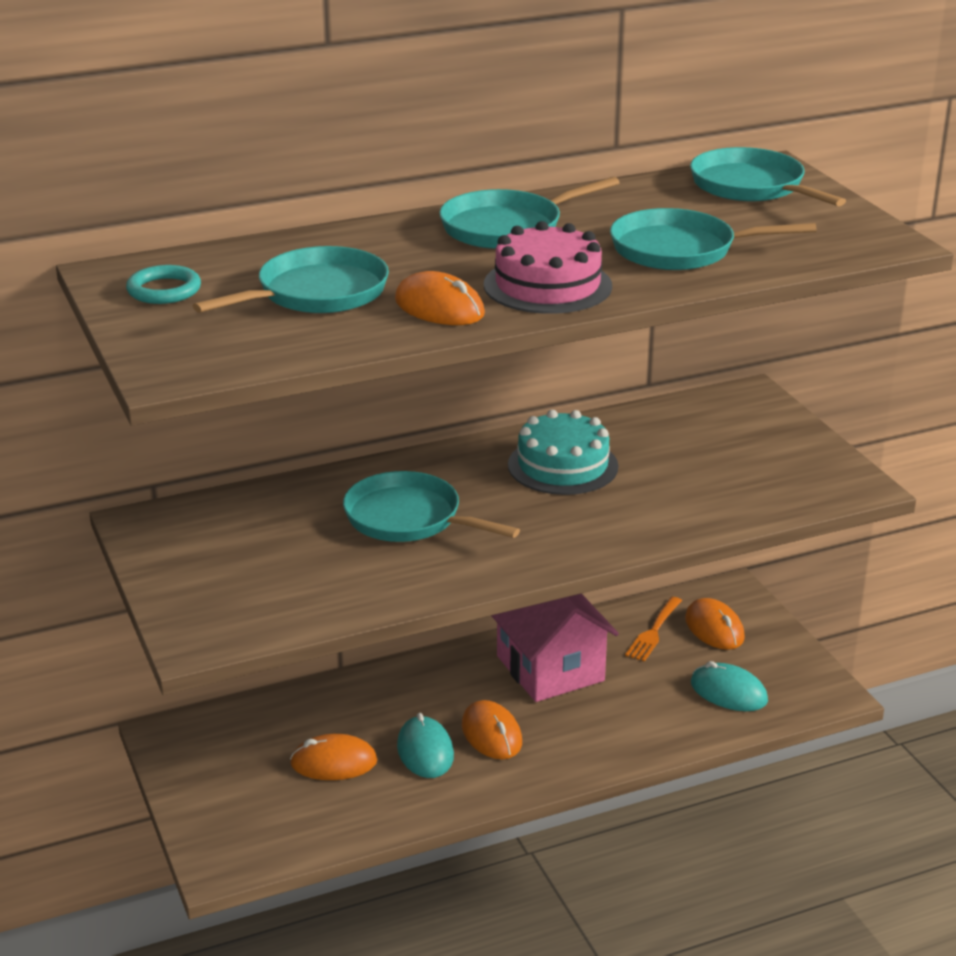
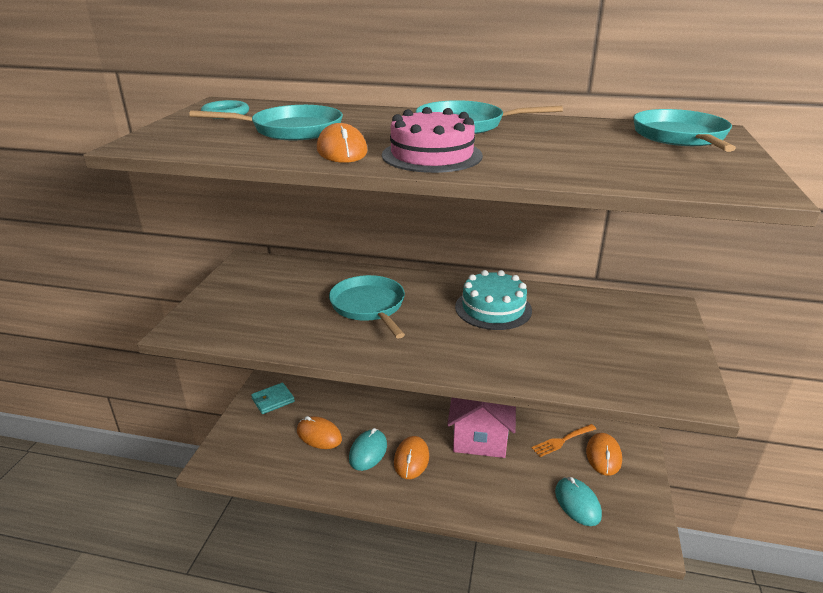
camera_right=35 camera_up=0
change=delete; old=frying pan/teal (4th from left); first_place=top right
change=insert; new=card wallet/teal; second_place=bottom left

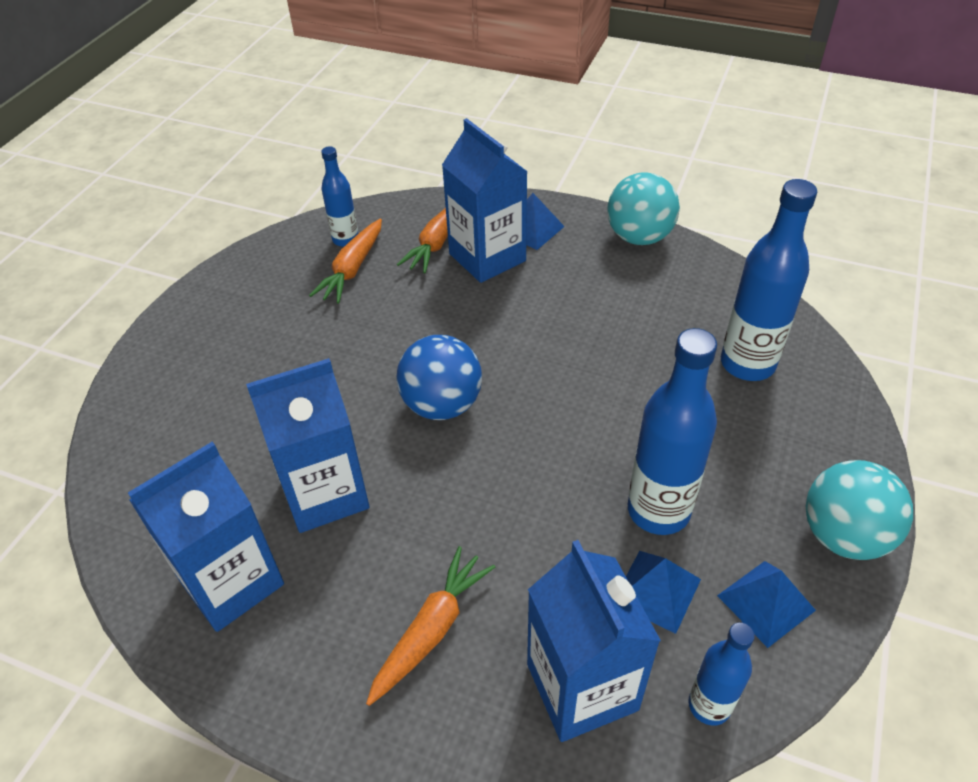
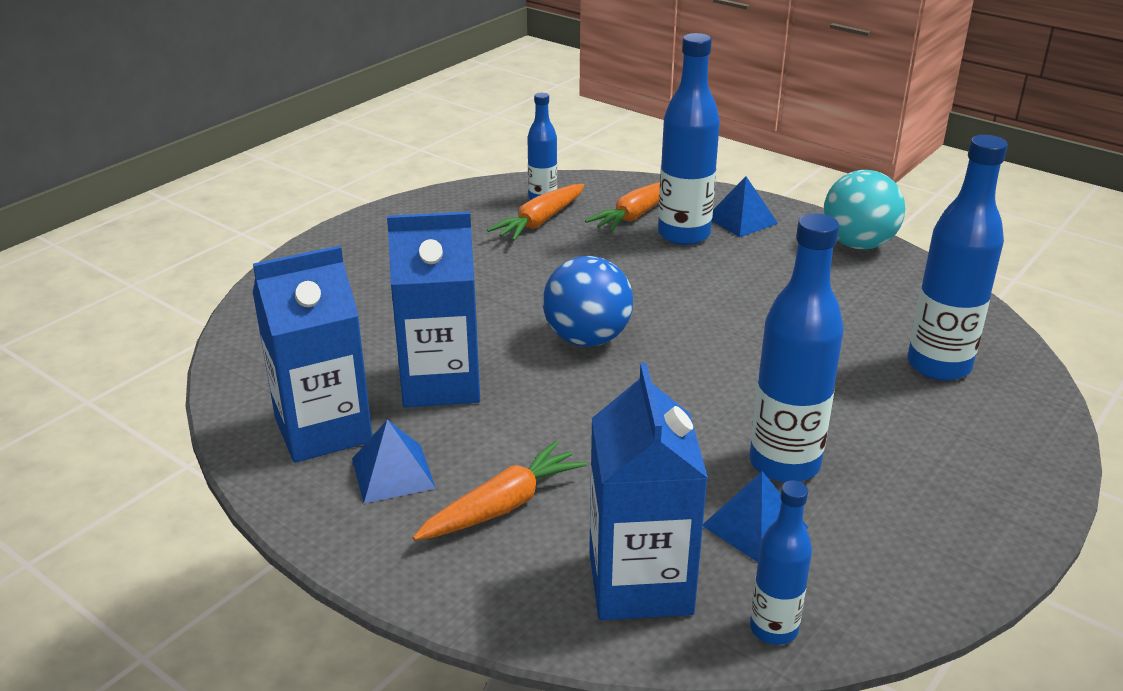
camera_right=15 camera_up=-15
change=delete; old=sphere/teal (2nd from left); first_place=middle right
change=move; old=pyramid/cobalt (3rd from left in the first image); new=pyramid/cobalt (1st from left); first_place=bottom right; second_place=bottom centre
change=replace; old=carton/cobalt (3rd from left); new=flask/cobalt (2nd from left); first_place=top centre; second_place=top centre

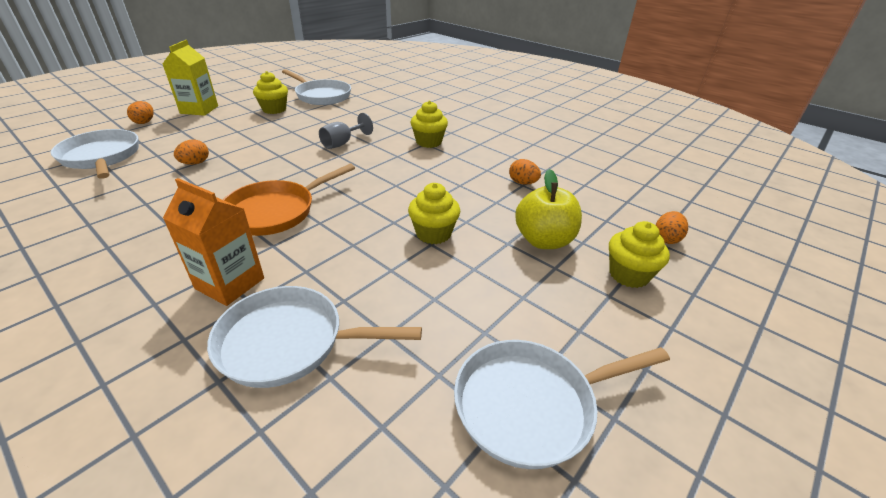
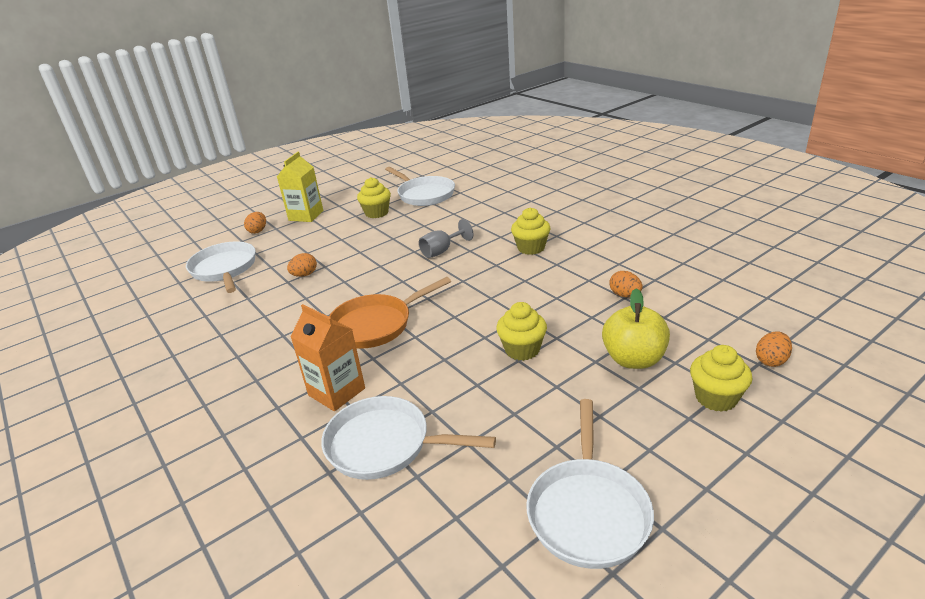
camera_right=15 camera_up=-5
change=rotate; old=frying pan/pure white (4th from left); first_place=bottom centre; second_place=bottom centre; degrees=-75

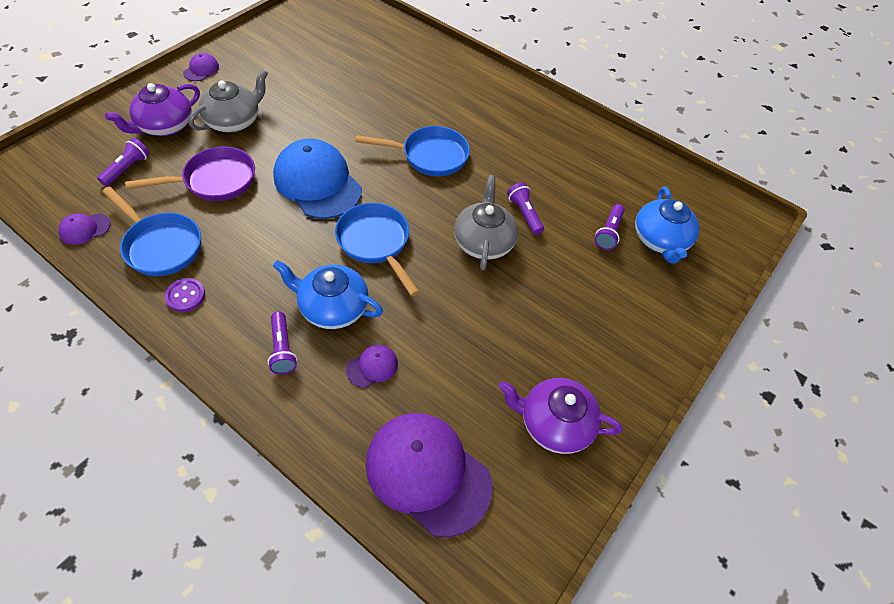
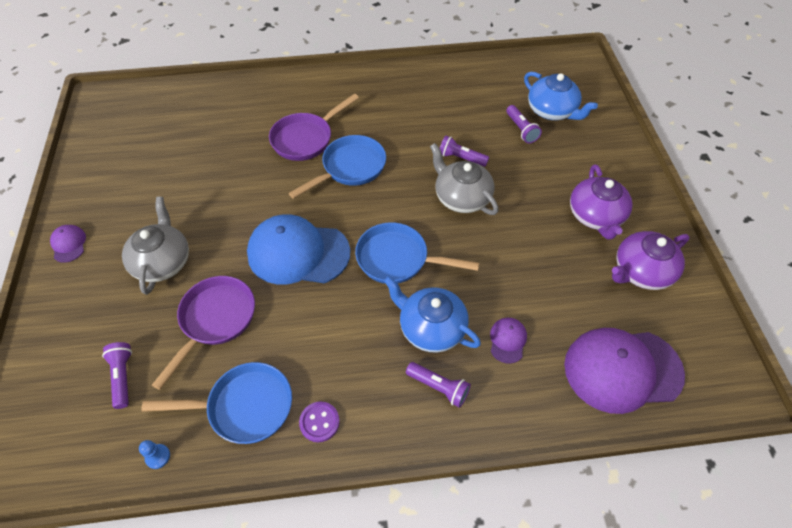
camera_right=-40 camera_up=0
change=insert; new=frying pan/royal purple (2nd from left); second_place=top centre
change=move; old=teapot/royal purple (1st from left); first_place=top left; second_place=middle right
change=replace; old=peaked cap/royal purple (1st from left); new=pawn/cobalt; first_place=middle left; second_place=bottom left
change=rotate; old=teapot/cobalt (1st from left); first_place=centre; second_place=centre; degrees=60

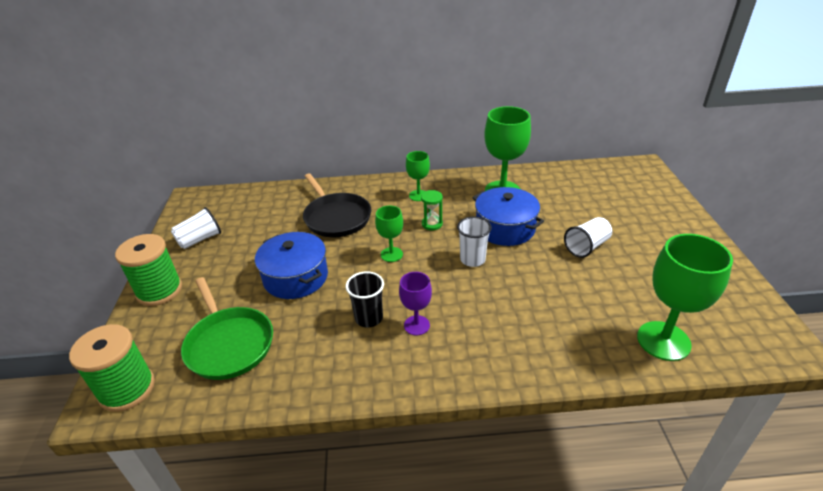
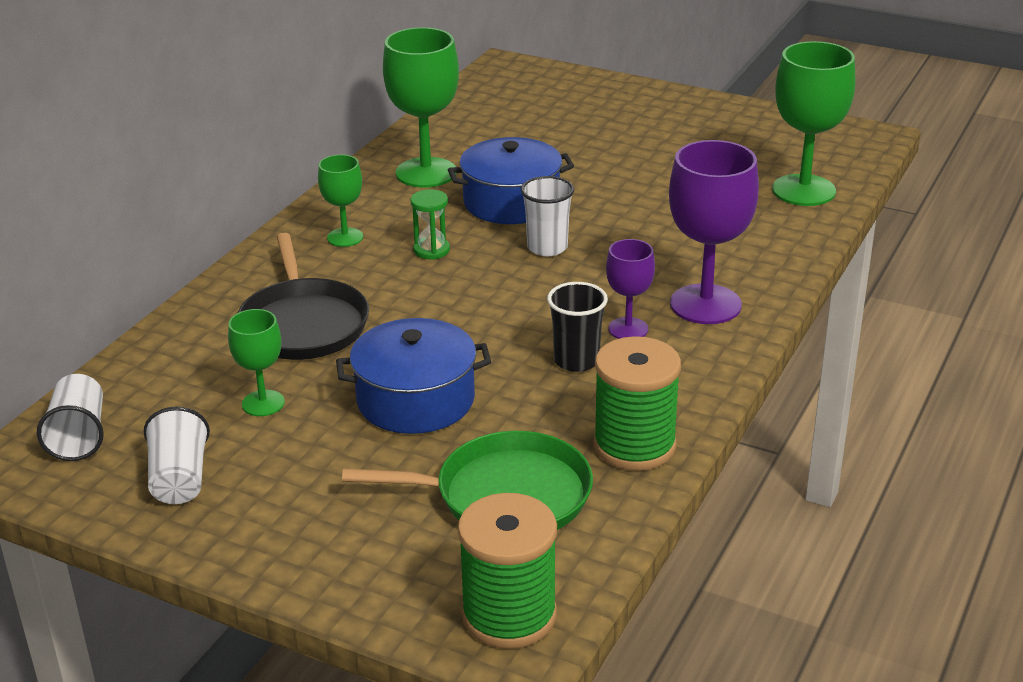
camera_right=-60 camera_up=-5
change=insert; new=wine glass/royal purple (2nd from left); second_place=middle right
change=move; old=bobbin/green (2nd from left); first_place=middle left; second_place=centre
change=move; old=wine glass/green (1st from left); first_place=centre; second_place=middle left
change=move; old=tumbler/pure white (3rd from left in the first image); new=tumbler/pure white (1st from left); first_place=middle right; second_place=middle left
change=rotate; old=frying pan/jet-black; first_place=centre; second_place=middle left; degrees=75

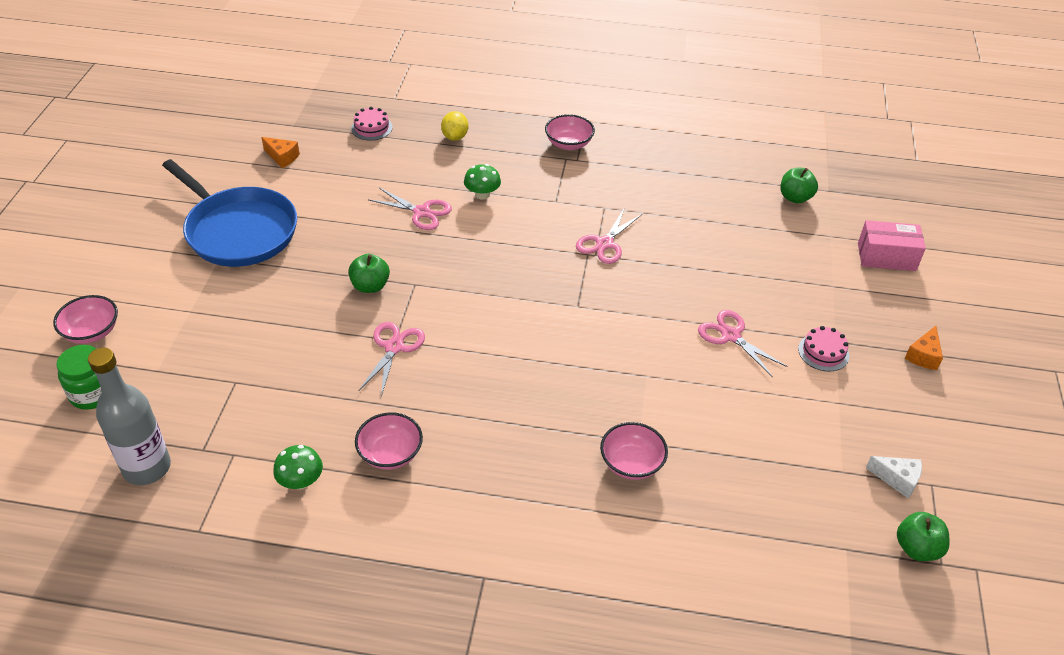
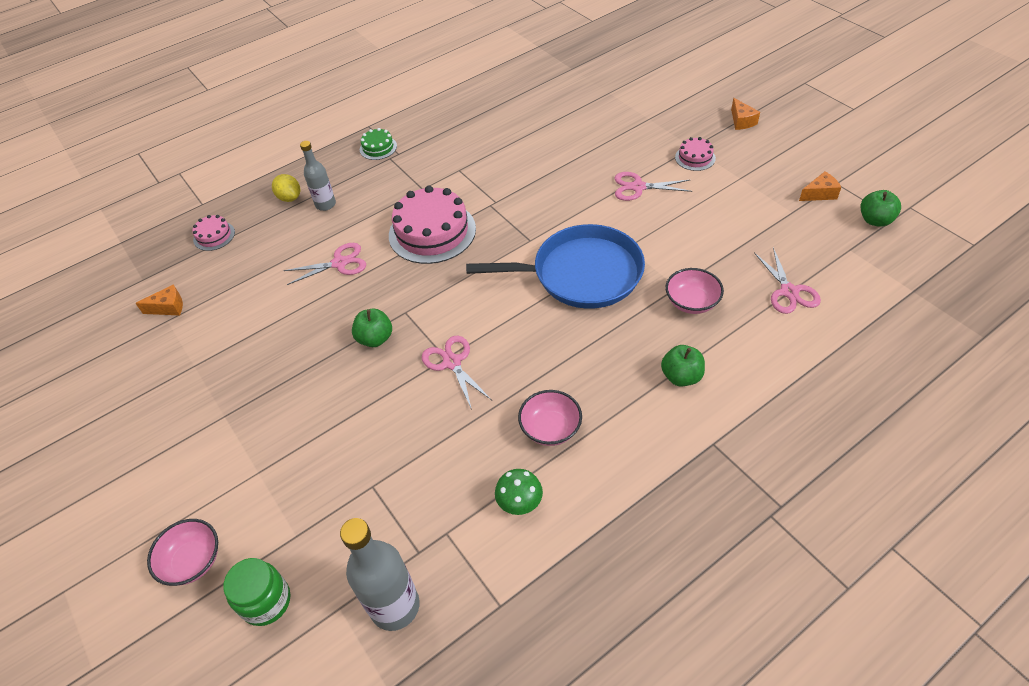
camera_right=-40 camera_up=5
change=delete; old=toadstool/green (2nd from left); first_place=top centre
change=delete; old=parcel/pink; first_place=middle right
change=insert; new=flask/grey (1st from left); second_place=top left
change=insert; new=layer cake/pink (2nd from left); second_place=top centre
change=move; old=frying pan/cobalt; first_place=top left; second_place=centre
change=move; old=pair of scissors/pink (3rd from left in the first image); new=pair of scissors/pink (4th from left); first_place=centre; second_place=middle right
change=move; old=apple fruit/green (2nd from left); first_place=top right; second_place=centre
change=replace; old=bowl/pink (3rd from left); new=layer cake/green; first_place=top centre; second_place=top centre
change=recolor; old=cheese/pure white; new=cheese/orange (3rd from left); first_place=bottom right; second_place=top right

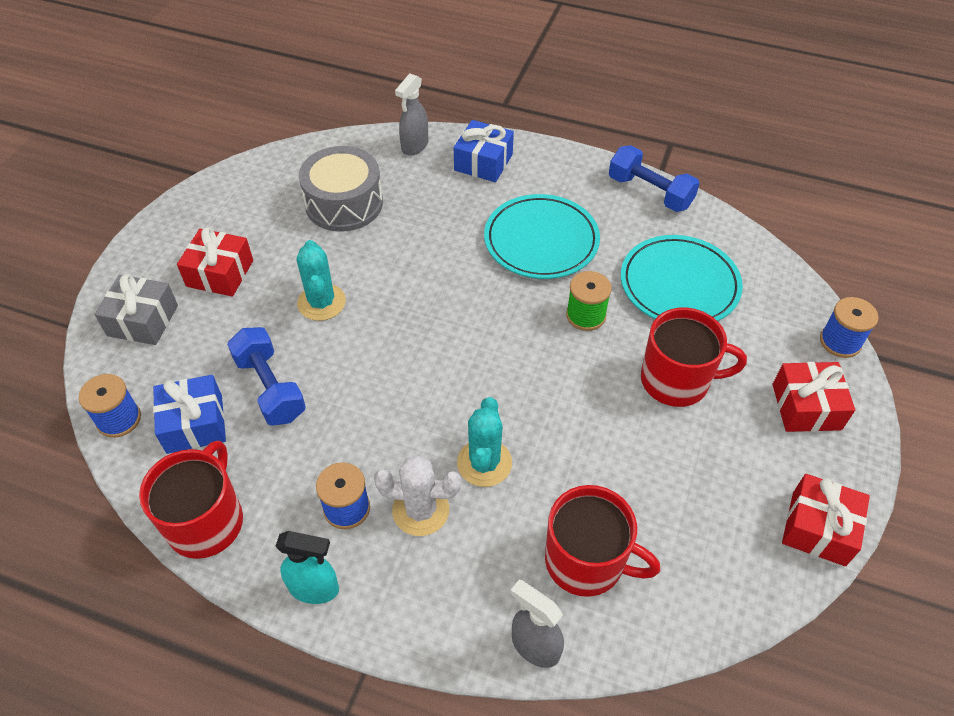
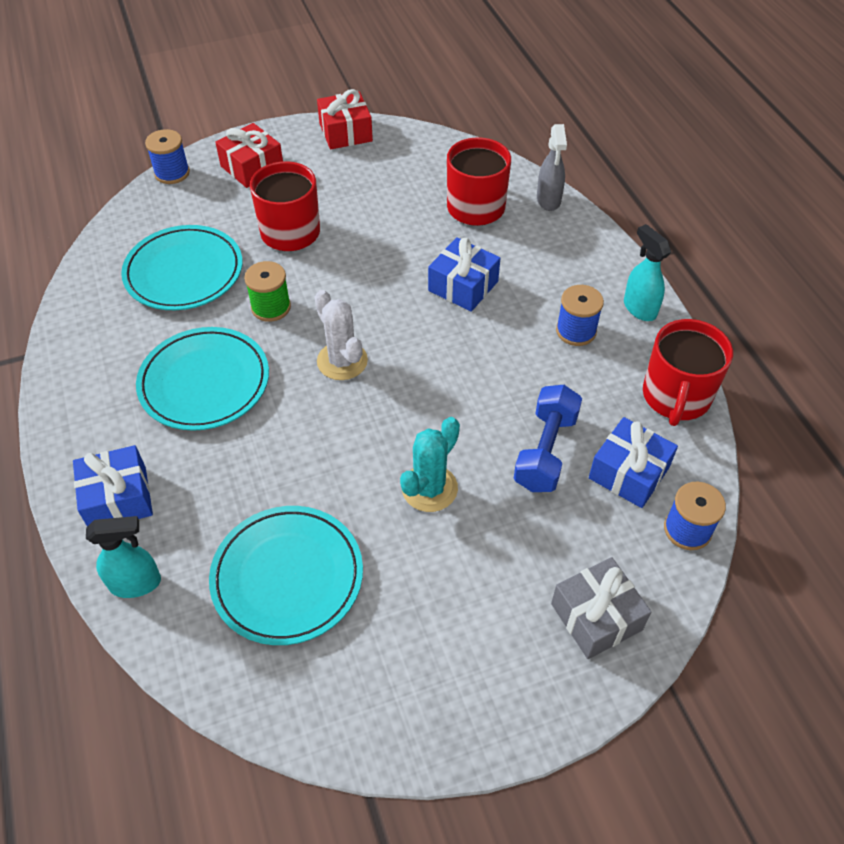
camera_right=-130 camera_up=0
change=delete; old=present/scarlet (1st from left); first_place=middle left
change=delete; old=hand weight/cobalt (2nd from left); first_place=top right
change=move; old=cactus/pure white; first_place=bottom centre; second_place=centre
change=replace; old=snare drum/grey; new=plate/teal (3rd from left); first_place=top centre; second_place=bottom centre
change=replace; old=cactus/teal (2nd from left); new=present/cobalt (2nd from left); first_place=centre; second_place=top centre
change=recolor; old=spray cleaner/grey (1st from left); new=spray cleaner/teal (1st from left); first_place=top centre; second_place=middle left
change=rotate; old=tea mug/scarlet (1st from left in the first image); first_place=bottom left; second_place=middle right; degrees=-45

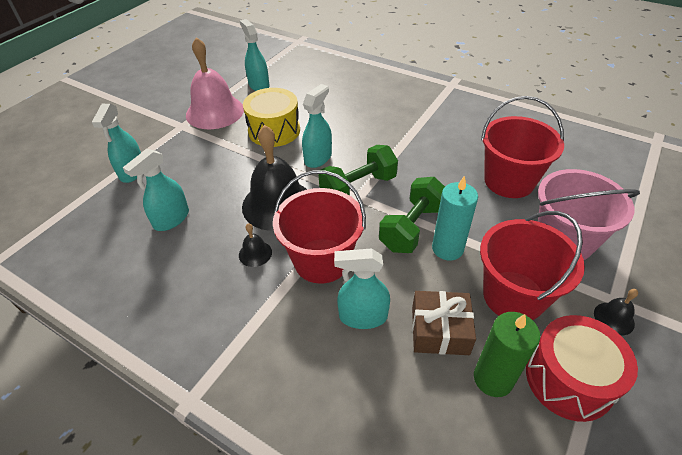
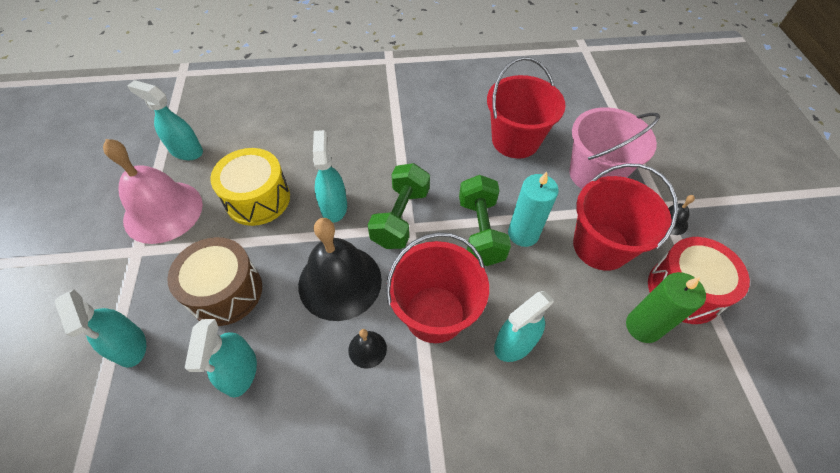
camera_right=-40 camera_up=10
change=delete; old=present/dark brown; first_place=bottom centre
change=insert; new=snare drum/dark brown; second_place=middle left

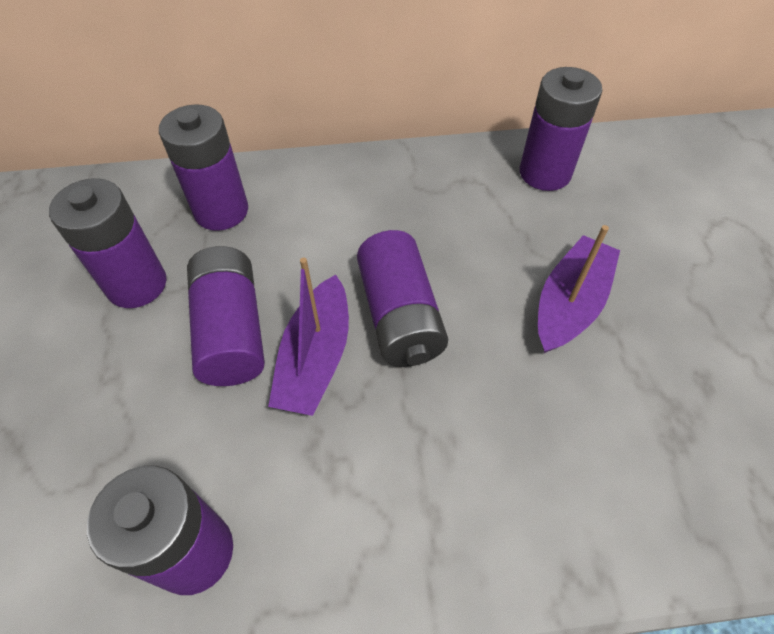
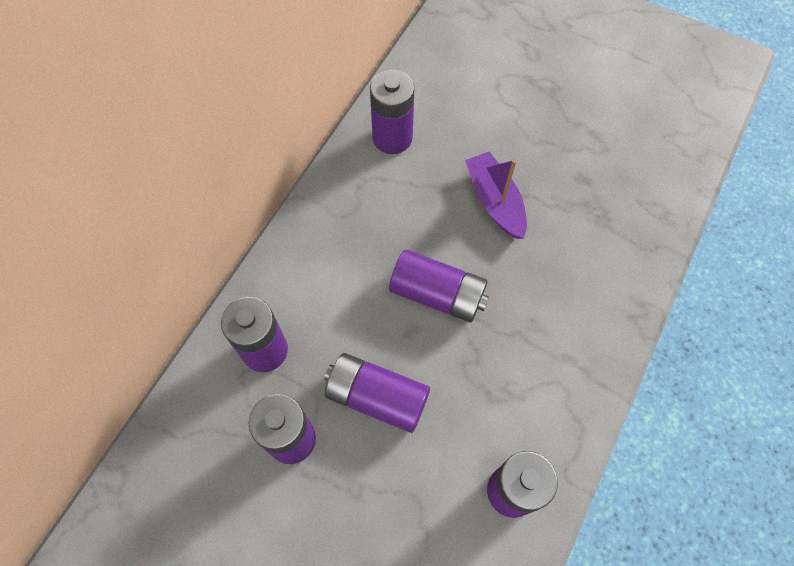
camera_right=-55 camera_up=10
change=delete; old=boat/royal purple (1st from left); first_place=centre

